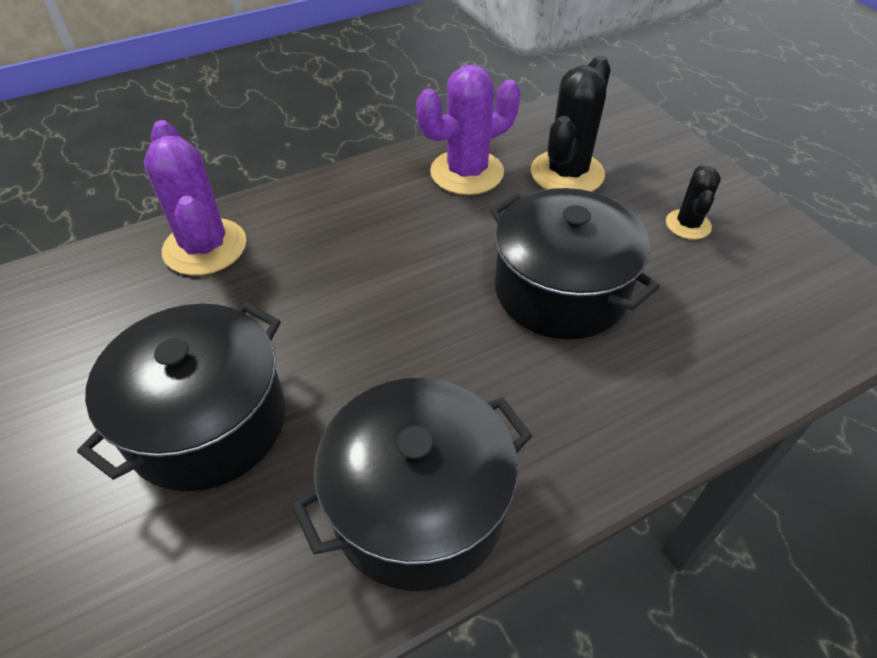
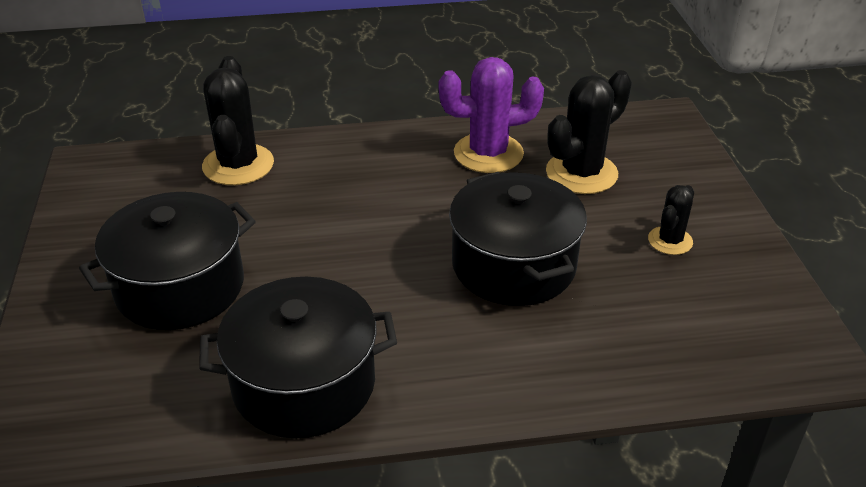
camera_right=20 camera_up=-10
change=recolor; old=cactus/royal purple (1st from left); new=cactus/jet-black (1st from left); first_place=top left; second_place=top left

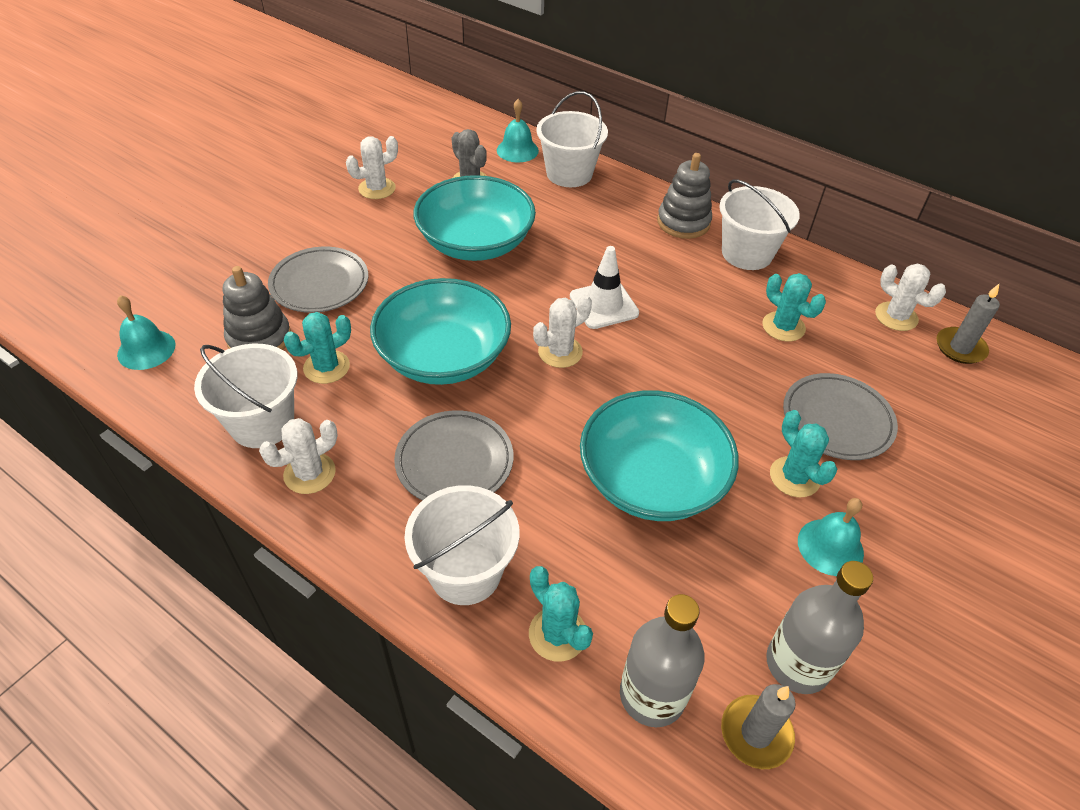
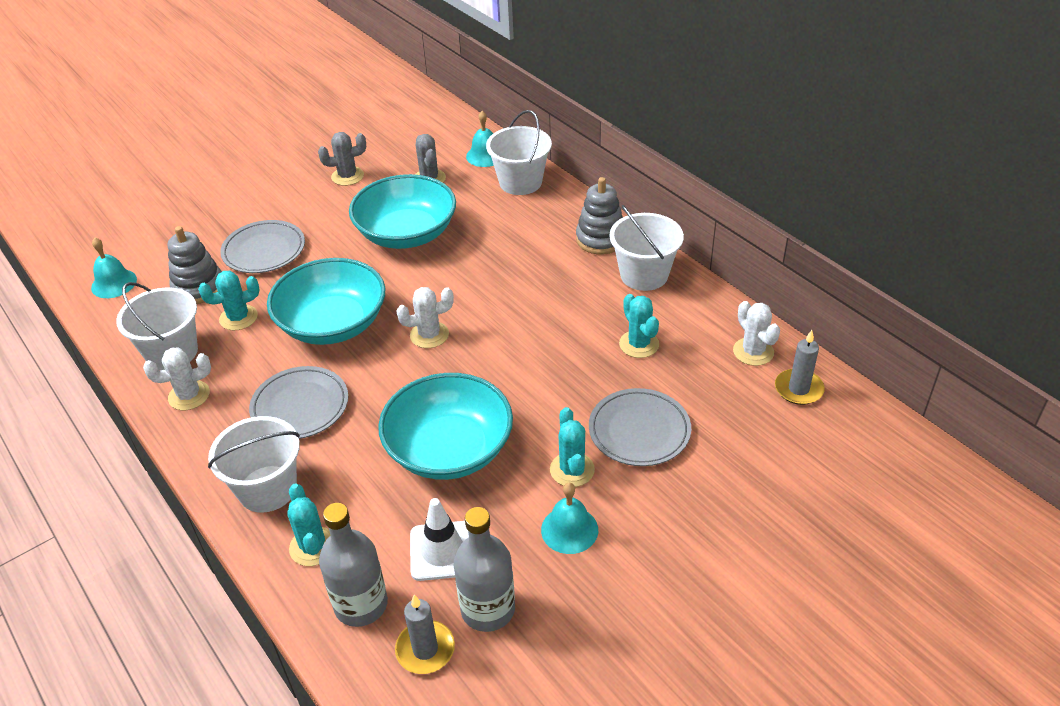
camera_right=20 camera_up=-5
change=move; old=safety cone/pure white; first_place=centre; second_place=bottom centre
change=recolor; old=cactus/pure white (2nd from left); new=cactus/grey (1st from left); first_place=top centre; second_place=top left

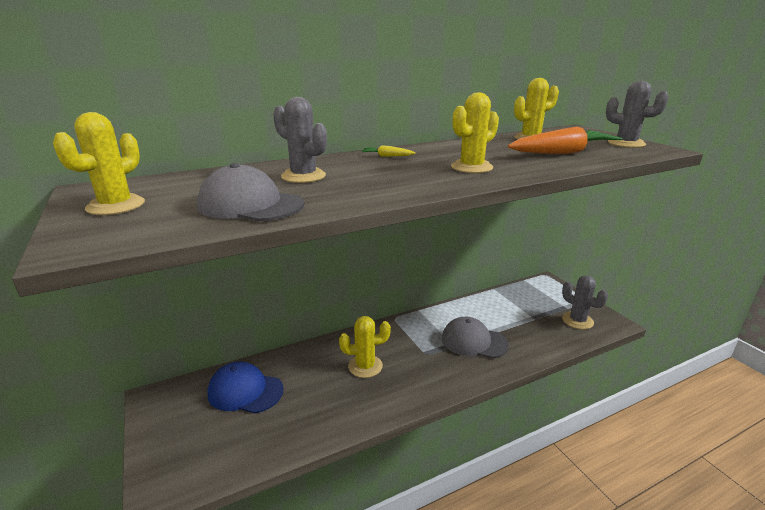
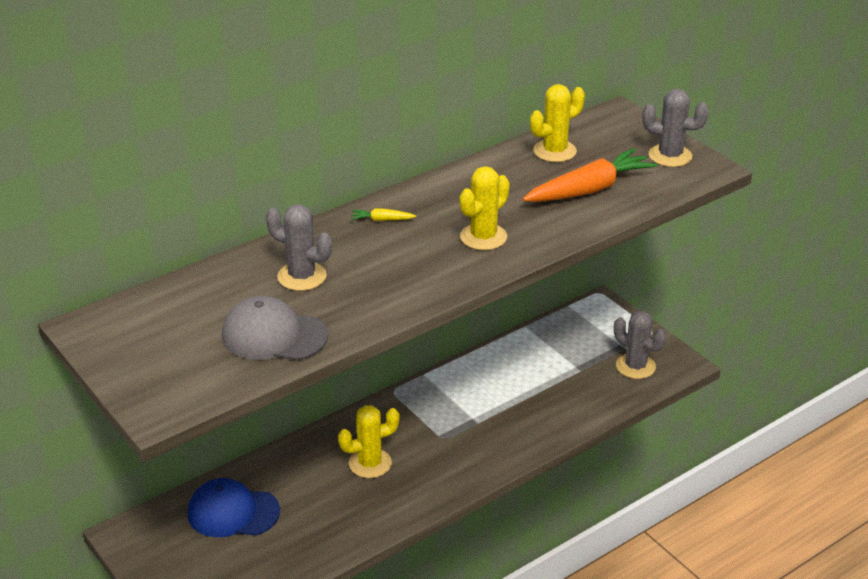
camera_right=-10 camera_up=10
change=delete; old=cactus/golden (1st from left); first_place=top left
change=delete; old=peaked cap/grey (2nd from left); first_place=centre

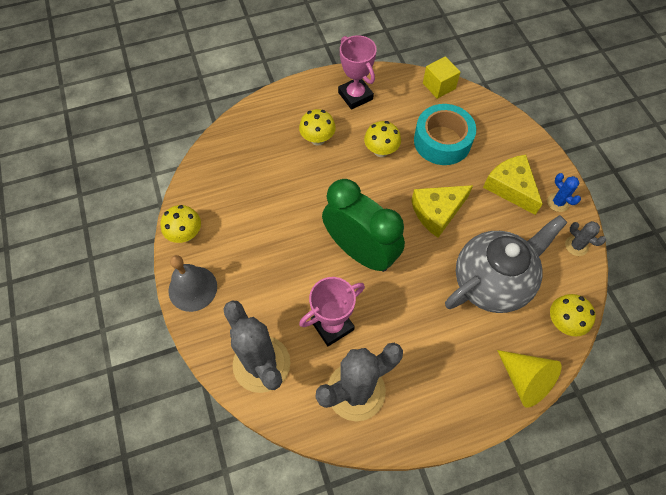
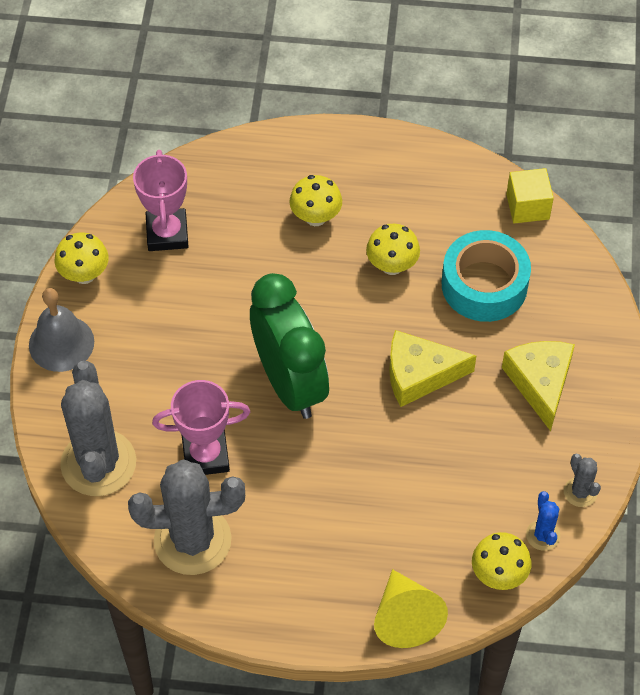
camera_right=25 camera_up=-5
change=delete; old=teapot/grey; first_place=middle right
change=move; old=award cup/pink (2nd from left in the first image); new=award cup/pink (1st from left); first_place=top centre; second_place=top left
change=move; old=cactus/cobalt; first_place=middle right; second_place=bottom right

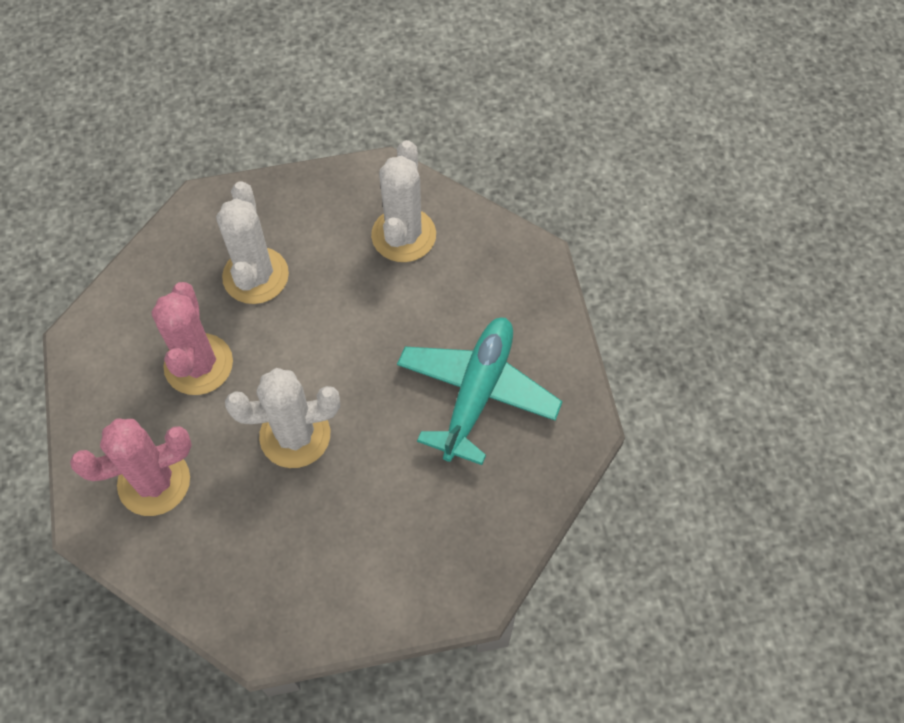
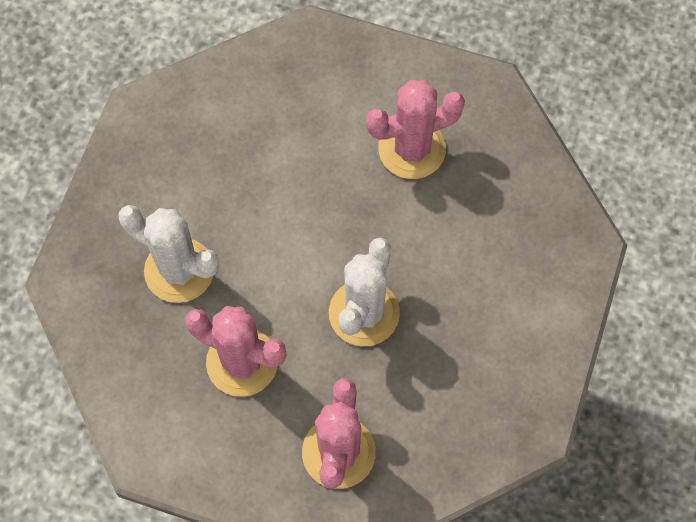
camera_right=-60 camera_up=5
change=delete; old=cactus/pure white (3rd from left); first_place=top centre
change=replace; old=aeroplane/teal; new=cactus/pink (3rd from left); first_place=centre; second_place=top centre

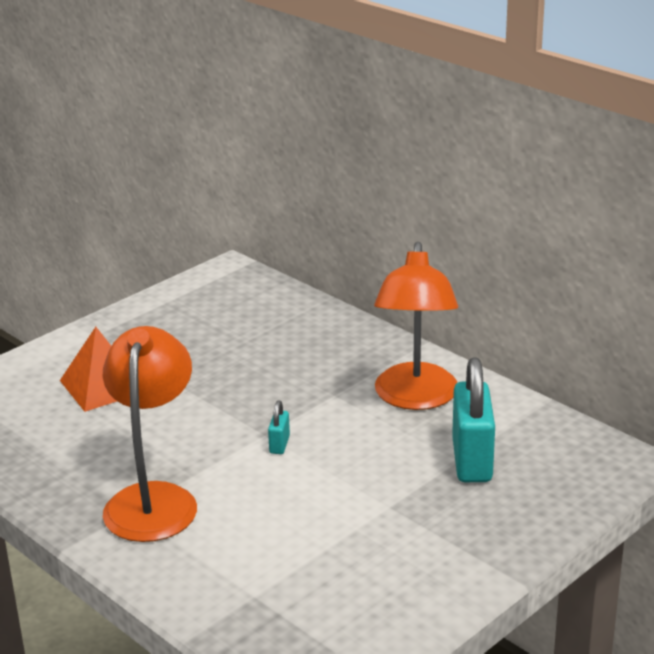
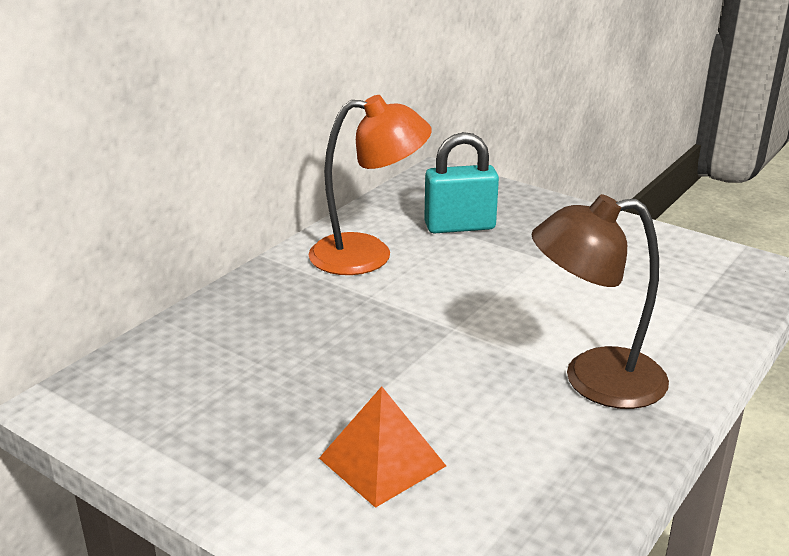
camera_right=-100 camera_up=0
change=delete; old=padlock/teal (1st from left); first_place=centre
change=recolor; old=reading lamp/orange (1st from left); new=reading lamp/dark brown; first_place=middle left; second_place=middle right

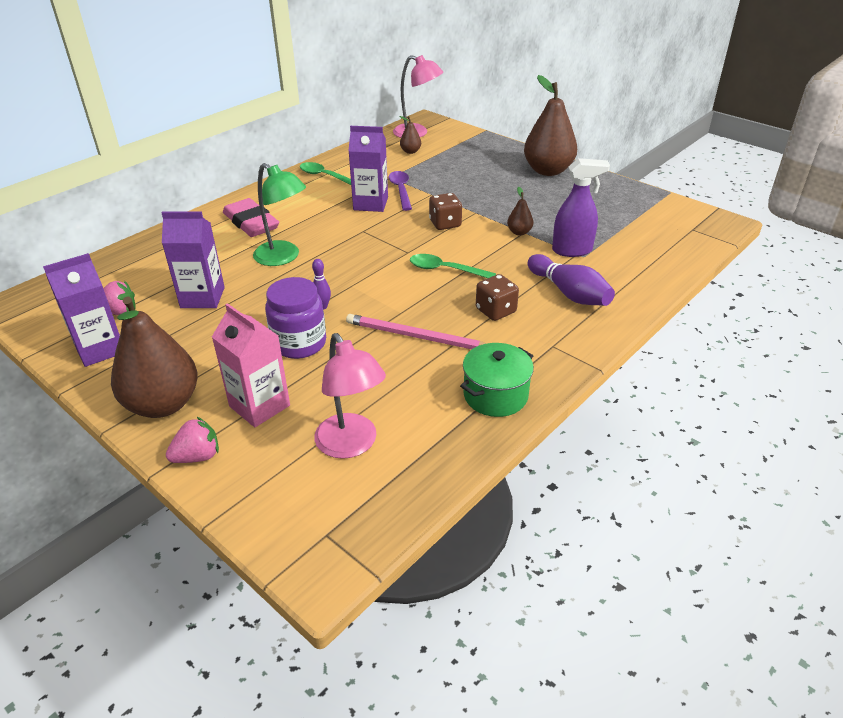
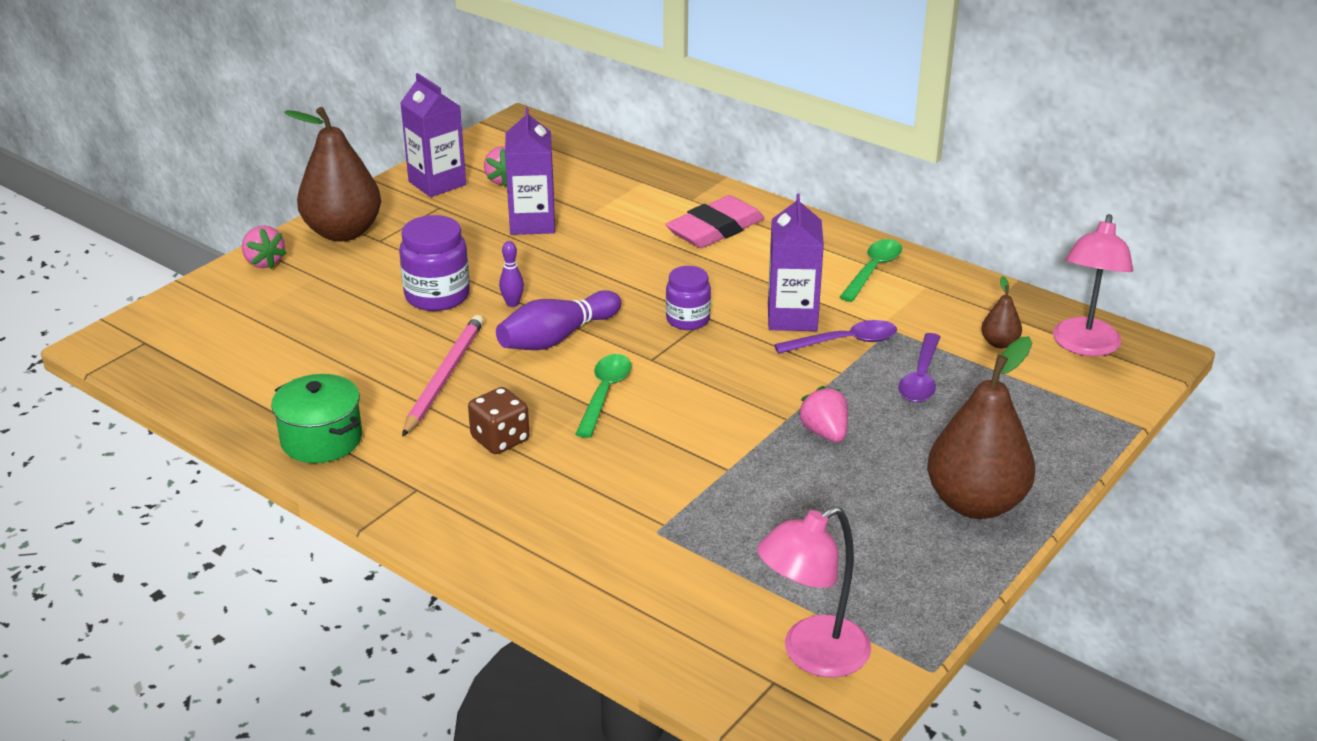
camera_right=85 camera_up=-5
change=delete; old=carton/pink; first_place=middle left
change=delete; old=reading lamp/green; first_place=top left
change=delete; old=game die/dark brown (1st from left); first_place=top centre
change=delete; old=toy pear/dark brown (3rd from left); first_place=top centre
change=delete; old=spray cleaner/royal purple; first_place=top right
change=insert; new=jar/royal purple (2nd from left); second_place=centre
change=insert; new=strawberry/pink (3rd from left); second_place=centre
change=insert; new=spoon/royal purple (2nd from left); second_place=middle right
change=move; old=reading lamp/pink (1st from left); first_place=centre; second_place=bottom centre
change=move; old=tenpin/royal purple (2nd from left); first_place=middle right; second_place=centre

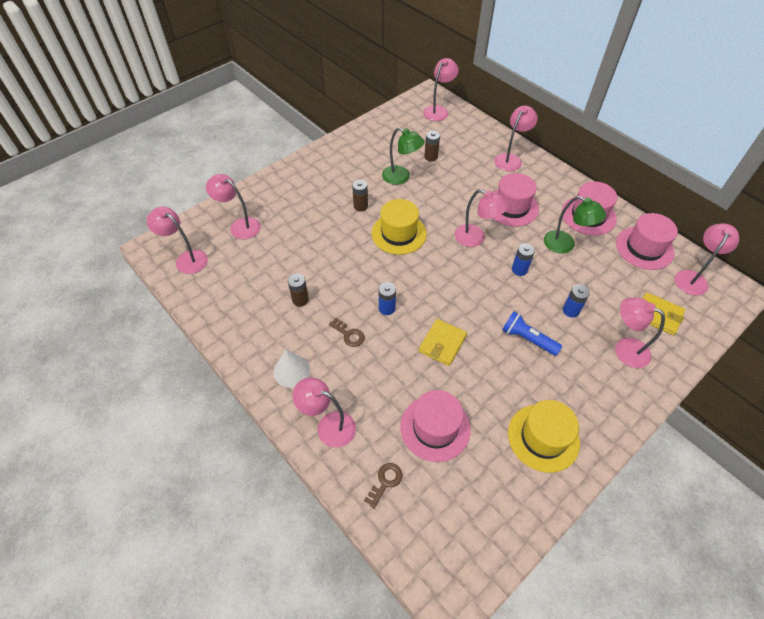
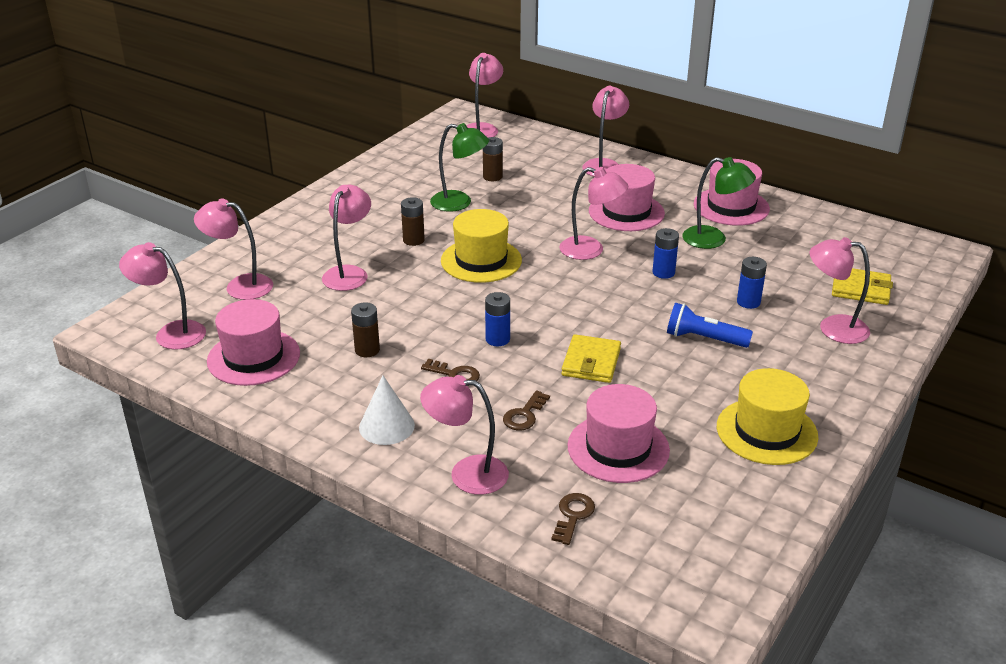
camera_right=-15 camera_up=-20
change=insert; new=door key/dark brown (2nd from left); second_place=centre
change=move; old=top hat/pink (4th from left in the first image); new=top hat/pink (1st from left); first_place=middle right; second_place=middle left
change=move; old=reading lamp/pink (8th from left in the first image); new=reading lamp/pink (3rd from left); first_place=middle right; second_place=centre

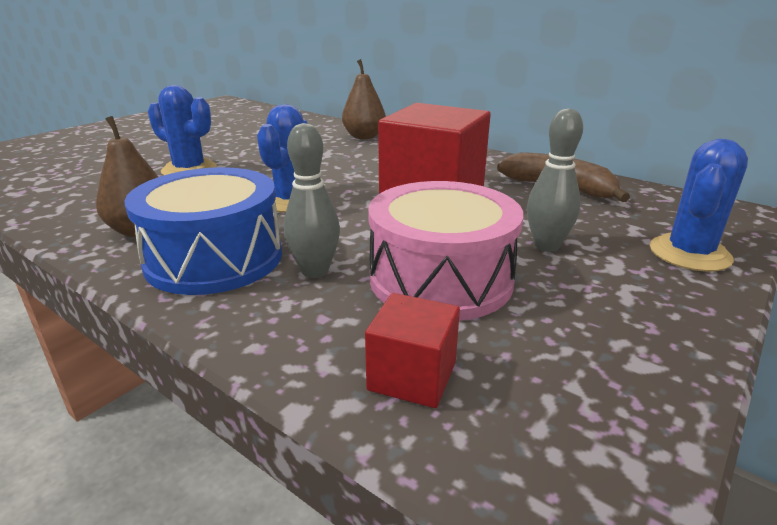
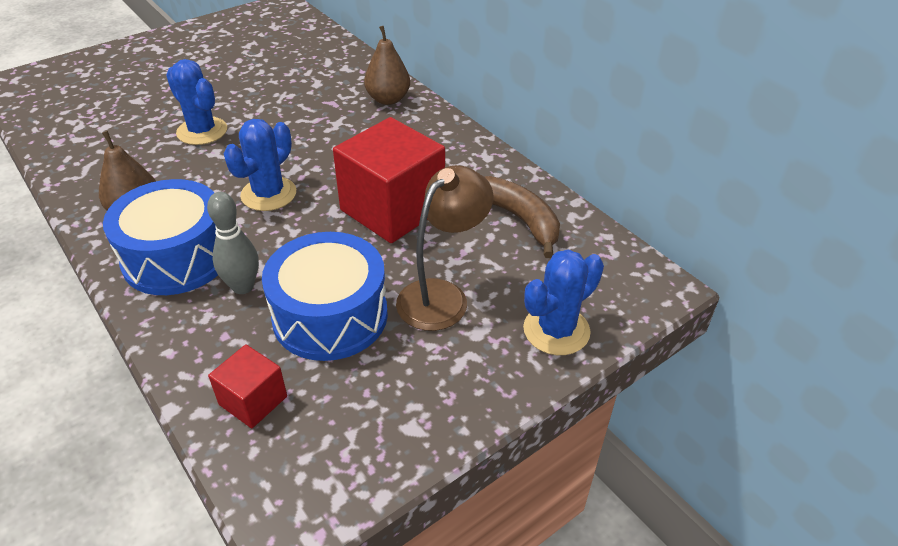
camera_right=15 camera_up=15
change=replace; old=tenpin/grey (2nd from left); new=reading lamp/dark brown; first_place=middle right; second_place=centre
change=recolor; old=snare drum/pink; new=snare drum/cobalt (2nd from left); first_place=centre; second_place=centre

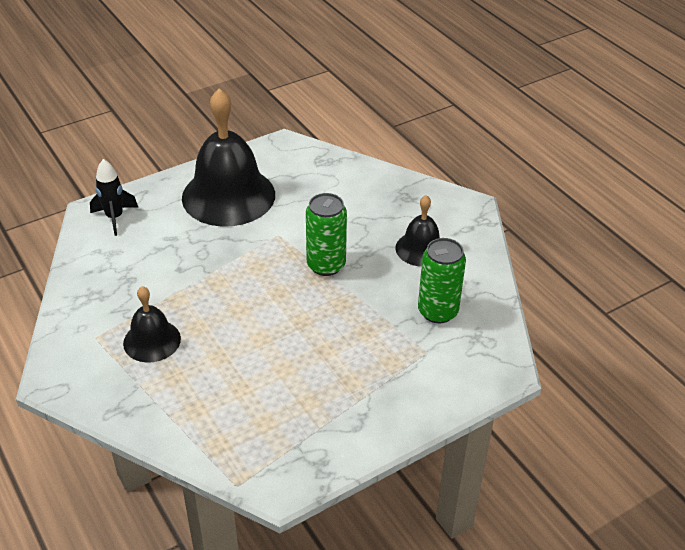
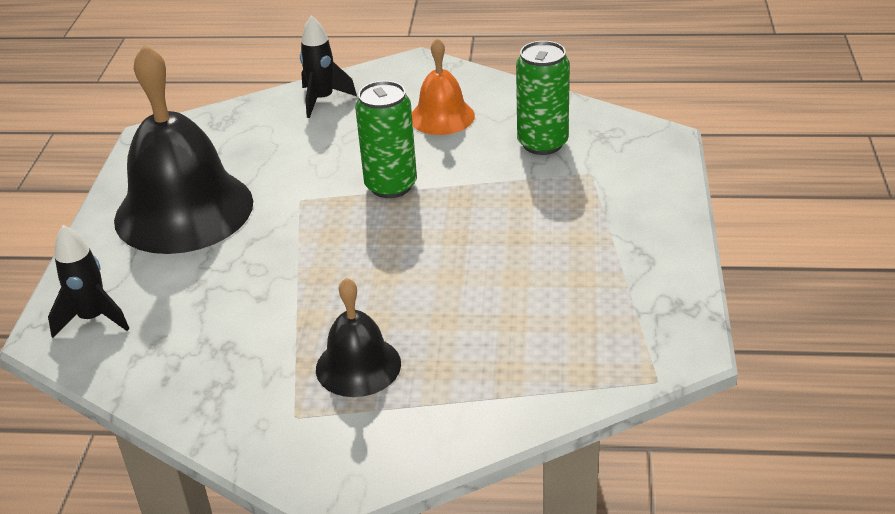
camera_right=-50 camera_up=-5
change=insert; new=spaceship/jet-black (2nd from left); second_place=top centre
change=recolor; old=bell/jet-black (3rd from left); new=bell/orange; first_place=centre; second_place=top centre

